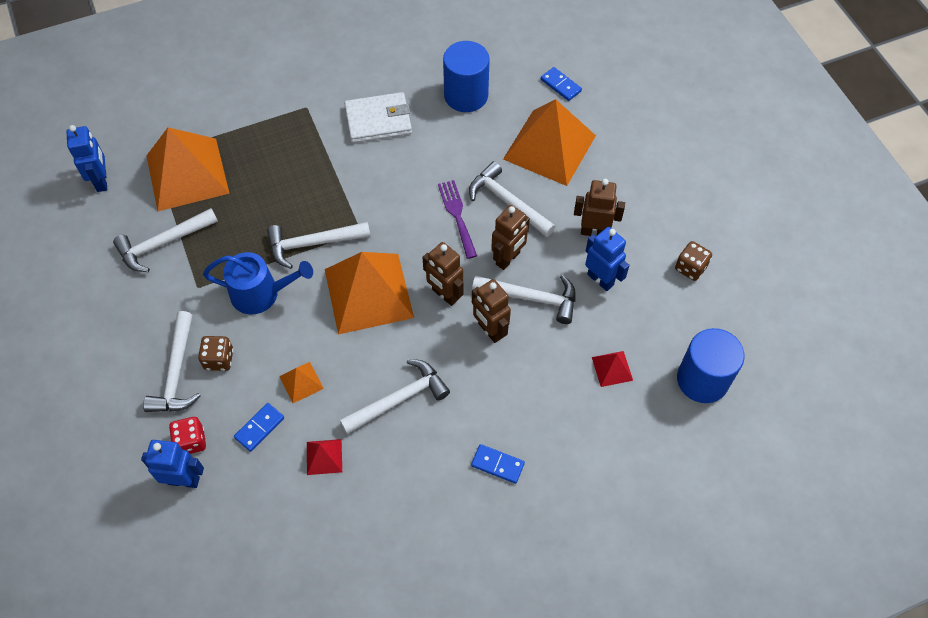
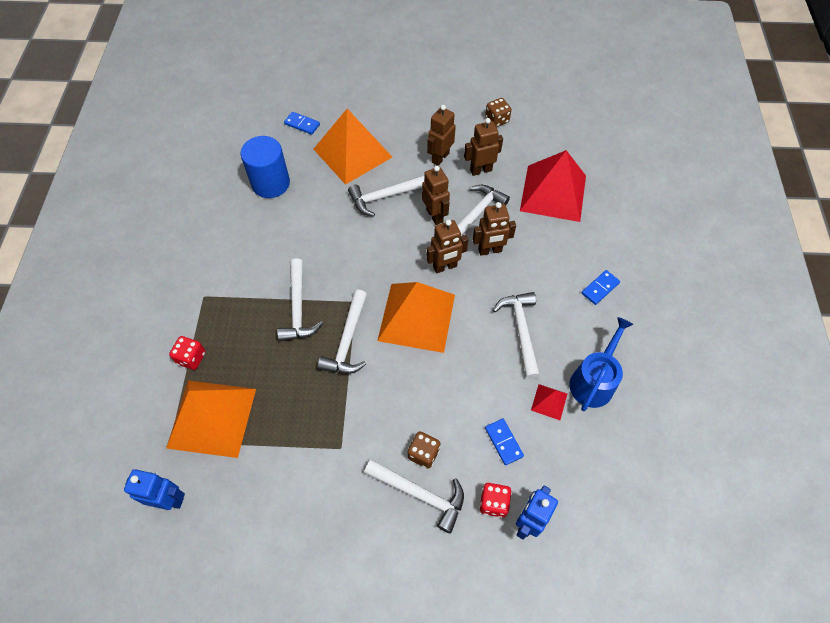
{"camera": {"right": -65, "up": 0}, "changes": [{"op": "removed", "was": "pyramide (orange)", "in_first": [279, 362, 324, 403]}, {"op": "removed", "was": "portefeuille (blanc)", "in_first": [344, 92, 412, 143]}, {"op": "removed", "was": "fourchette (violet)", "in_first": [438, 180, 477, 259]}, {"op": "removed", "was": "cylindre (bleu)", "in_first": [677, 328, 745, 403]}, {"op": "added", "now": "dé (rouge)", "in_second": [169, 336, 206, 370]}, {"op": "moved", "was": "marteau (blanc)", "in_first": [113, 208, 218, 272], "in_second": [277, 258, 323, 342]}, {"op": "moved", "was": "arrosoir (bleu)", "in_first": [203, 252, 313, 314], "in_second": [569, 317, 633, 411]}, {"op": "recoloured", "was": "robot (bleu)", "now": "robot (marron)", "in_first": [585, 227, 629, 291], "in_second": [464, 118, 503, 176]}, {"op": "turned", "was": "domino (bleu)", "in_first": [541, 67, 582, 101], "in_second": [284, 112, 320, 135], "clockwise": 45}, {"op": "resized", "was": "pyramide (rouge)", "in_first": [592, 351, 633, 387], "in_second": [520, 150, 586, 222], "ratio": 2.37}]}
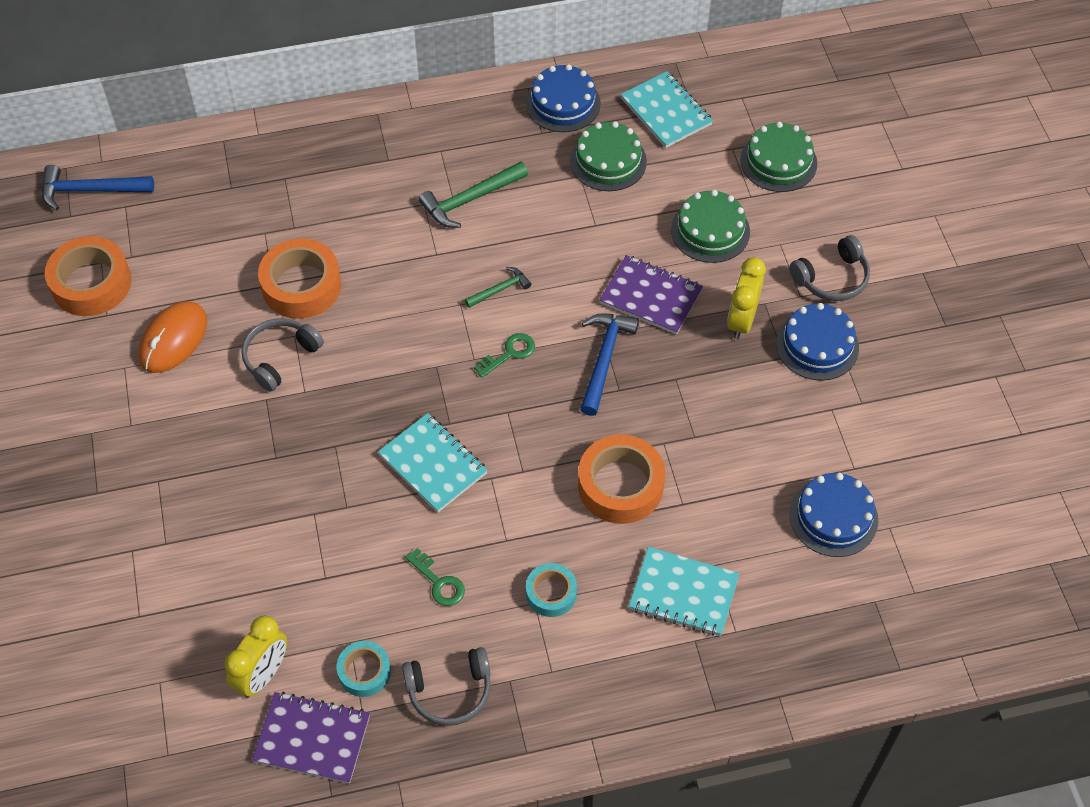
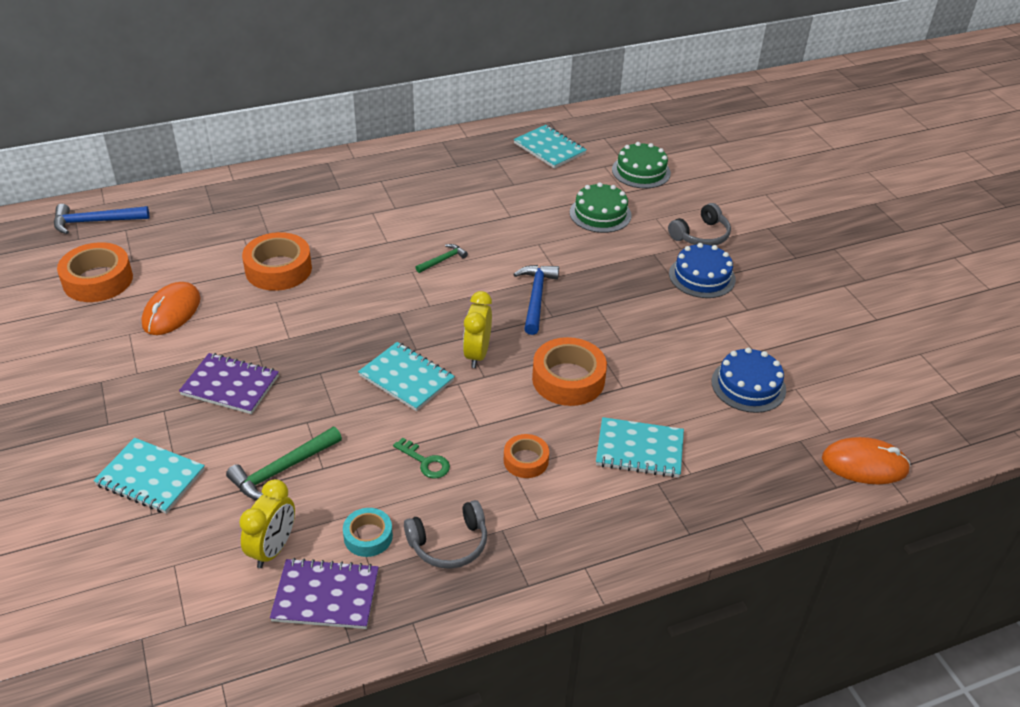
{"camera": {"right": -10, "up": -15}, "changes": [{"op": "removed", "was": "casque audio (gris)", "in_first": [241, 318, 324, 392]}, {"op": "removed", "was": "clé (vert)", "in_first": [474, 333, 535, 378]}, {"op": "removed", "was": "gâteau (bleu)", "in_first": [526, 64, 601, 132]}, {"op": "removed", "was": "gâteau (vert)", "in_first": [570, 121, 647, 191]}, {"op": "added", "now": "carnet (turquoise)", "in_second": [93, 438, 205, 514]}, {"op": "added", "now": "souris (orange)", "in_second": [822, 437, 911, 484]}, {"op": "moved", "was": "marteau (vert)", "in_first": [419, 162, 528, 228], "in_second": [226, 427, 342, 500]}, {"op": "moved", "was": "carnet (violet)", "in_first": [599, 255, 703, 335], "in_second": [179, 353, 279, 414]}, {"op": "moved", "was": "réveil (jaune)", "in_first": [727, 257, 766, 340], "in_second": [463, 291, 492, 368]}, {"op": "recoloured", "was": "ruban adhésif (turquoise)", "now": "ruban adhésif (orange)", "in_first": [526, 563, 577, 617], "in_second": [504, 434, 549, 478]}]}
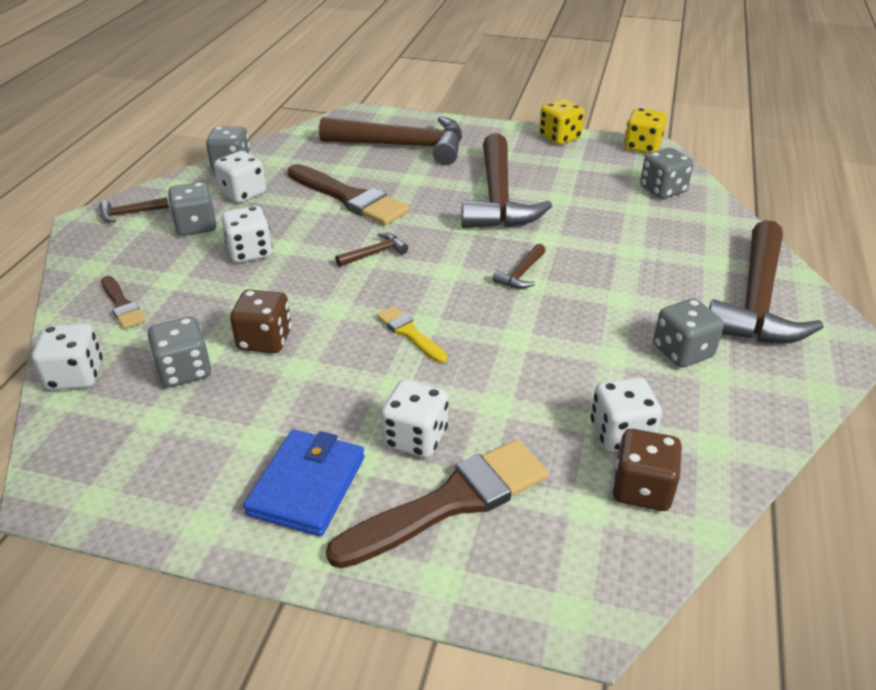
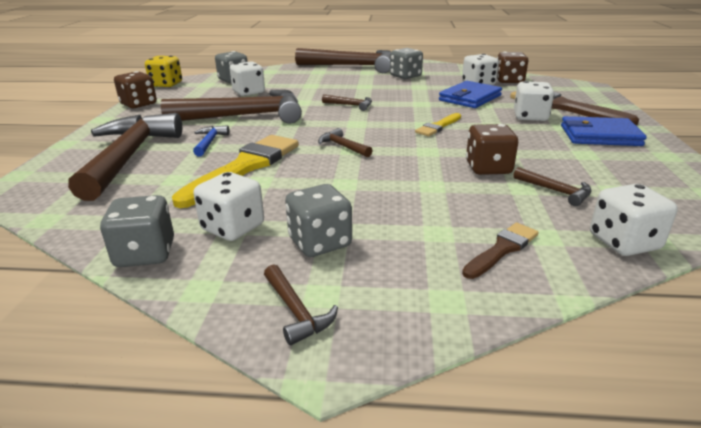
{"camera": {"right": -100, "up": -10}, "changes": [{"op": "added", "now": "marteau (bleu)", "in_second": [193, 125, 230, 156]}, {"op": "added", "now": "portefeuille (bleu)", "in_second": [439, 81, 502, 108]}, {"op": "moved", "was": "dé (blanc)", "in_first": [221, 206, 273, 263], "in_second": [230, 61, 265, 96]}, {"op": "replaced", "was": "dé (gris)", "now": "marteau (marron)", "in_first": [148, 317, 212, 387], "in_second": [513, 167, 592, 206]}, {"op": "recoloured", "was": "pinceau (marron)", "now": "pinceau (jaune)", "in_first": [288, 164, 410, 226], "in_second": [172, 135, 299, 208]}, {"op": "recoloured", "was": "dé (jaune)", "now": "dé (marron)", "in_first": [539, 99, 585, 145], "in_second": [114, 71, 157, 109]}]}
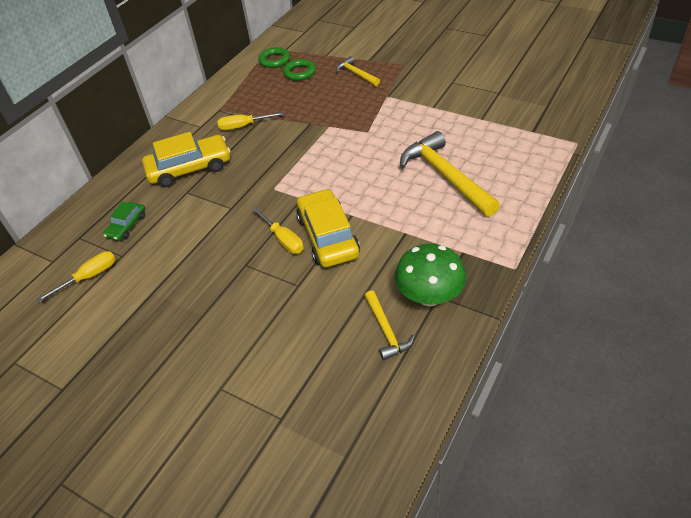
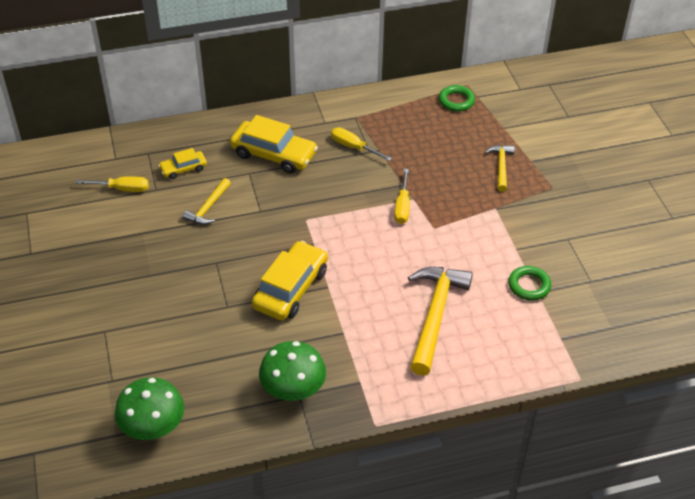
{"camera": {"right": 40, "up": 0}, "changes": [{"op": "added", "now": "champignon (vert)", "in_second": [115, 377, 184, 440]}, {"op": "moved", "was": "tournevis (jaune)", "in_first": [252, 207, 304, 254], "in_second": [394, 169, 410, 224]}, {"op": "moved", "was": "anneau (vert)", "in_first": [283, 59, 316, 81], "in_second": [508, 266, 551, 301]}, {"op": "moved", "was": "marteau (jaune)", "in_first": [365, 290, 415, 360], "in_second": [183, 178, 231, 225]}, {"op": "recoloured", "was": "voiture (vert)", "now": "voiture (jaune)", "in_first": [103, 202, 145, 241], "in_second": [158, 148, 207, 179]}]}
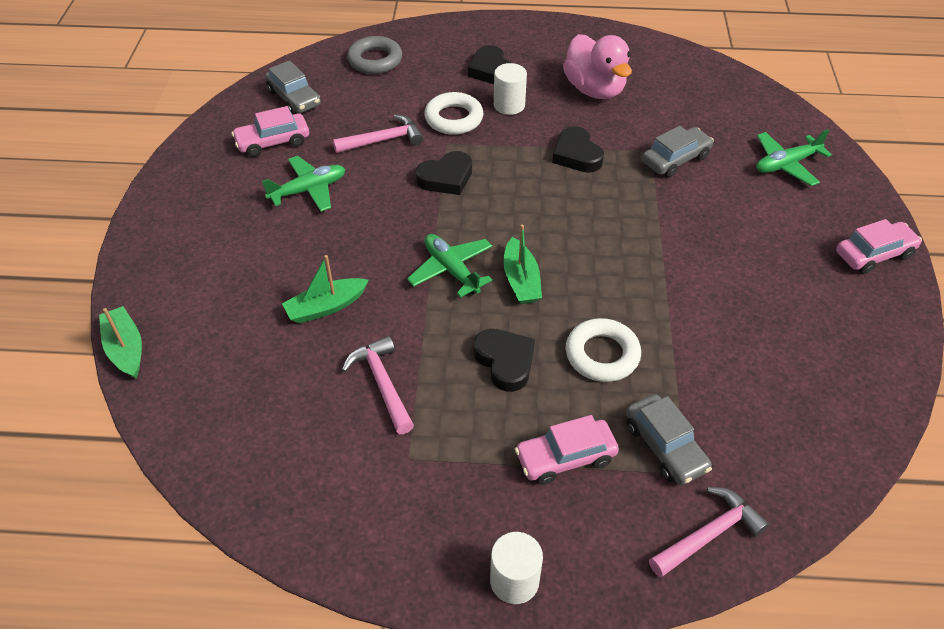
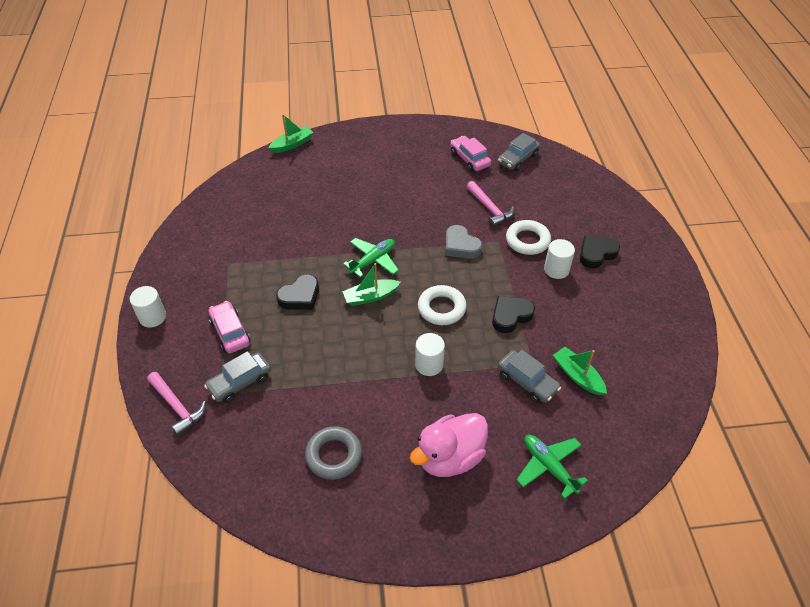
{"camera": {"right": 80, "up": 0}, "changes": [{"op": "removed", "was": "avion (vert)", "in_first": [262, 156, 345, 212]}, {"op": "removed", "was": "marteau (rose)", "in_first": [342, 336, 414, 434]}, {"op": "removed", "was": "voiture (rose)", "in_first": [836, 219, 922, 274]}, {"op": "added", "now": "cylindre (blanc)", "in_second": [415, 333, 445, 376]}, {"op": "moved", "was": "bateau (vert)", "in_first": [282, 255, 369, 323], "in_second": [553, 347, 607, 396]}, {"op": "moved", "was": "anneau (gris)", "in_first": [347, 36, 402, 74], "in_second": [305, 426, 362, 480]}, {"op": "moved", "was": "canard (rose)", "in_first": [563, 34, 632, 99], "in_second": [410, 413, 488, 477]}, {"op": "moved", "was": "anneau (blanc)", "in_first": [566, 318, 641, 382], "in_second": [418, 285, 467, 325]}, {"op": "recoloured", "was": "cœur (noir)", "now": "cœur (gris)", "in_first": [416, 151, 472, 195], "in_second": [446, 225, 482, 259]}]}
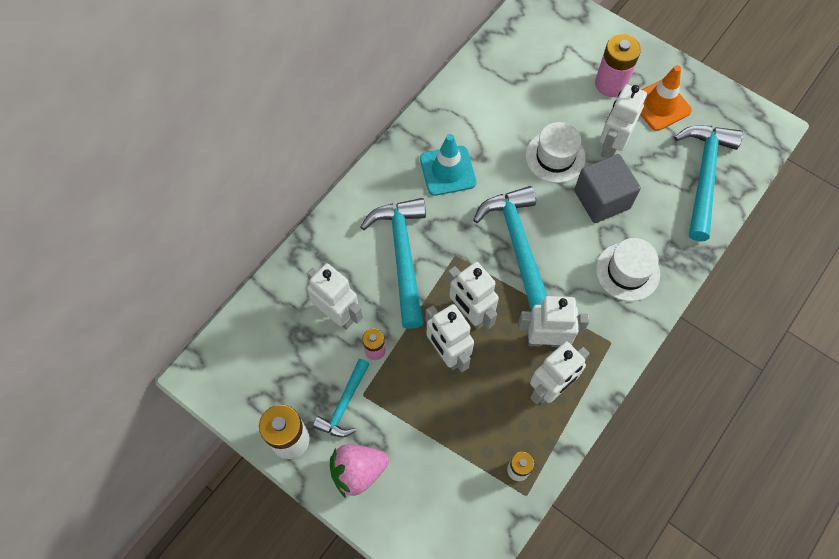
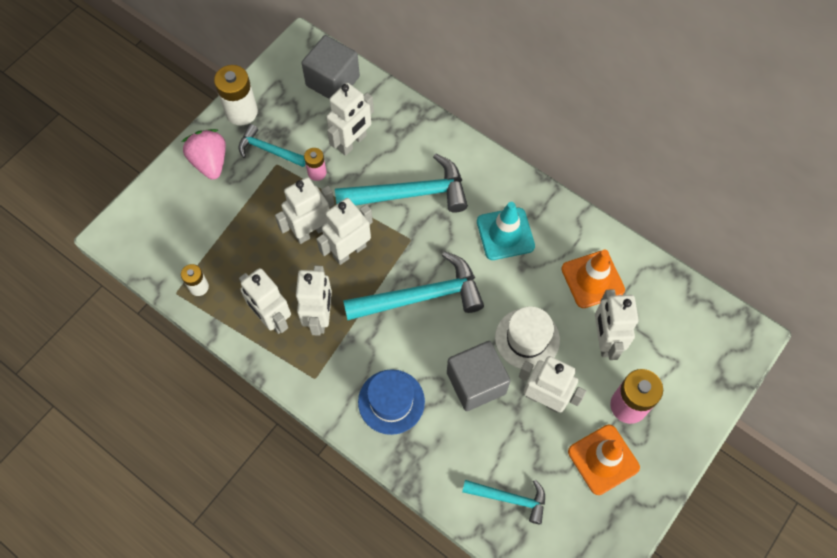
{"camera": {"right": 90, "up": 0}, "changes": [{"op": "added", "now": "cube (gris)", "in_second": [302, 35, 360, 99]}, {"op": "added", "now": "cône de chantier (orange)", "in_second": [561, 250, 625, 308]}, {"op": "added", "now": "robot (blanc)", "in_second": [595, 289, 639, 360]}, {"op": "recoloured", "was": "chapeau (blanc)", "now": "chapeau (bleu)", "in_first": [596, 238, 660, 301], "in_second": [358, 369, 425, 435]}, {"op": "resized", "was": "marteau (turquoise)", "in_first": [674, 125, 743, 241], "in_second": [462, 480, 545, 524], "ratio": 0.57}]}
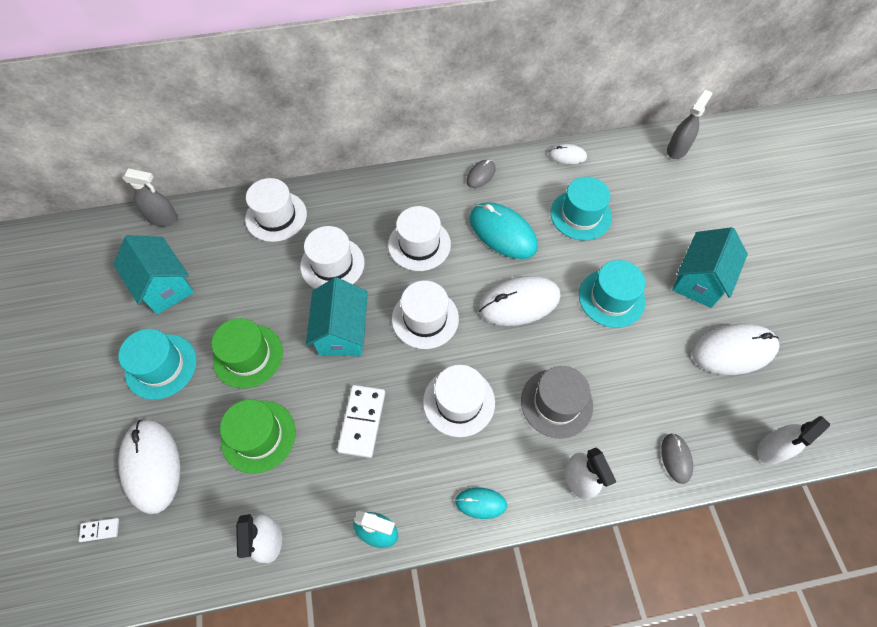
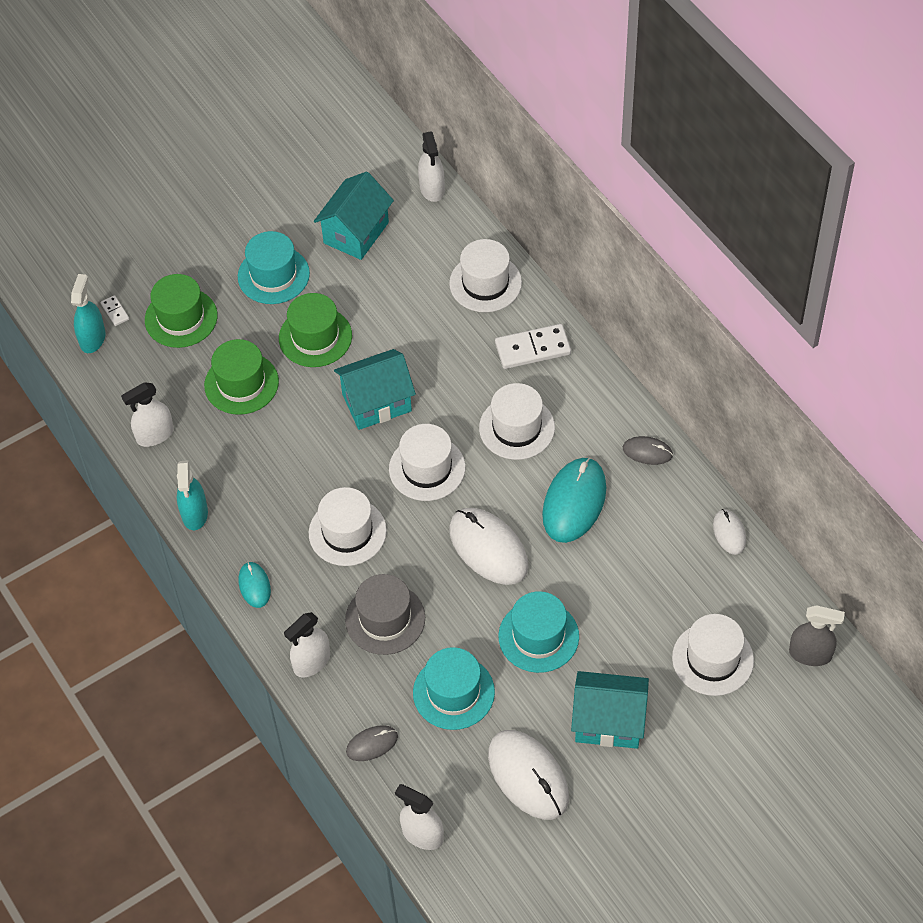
{"camera": {"right": 70, "up": -5}, "changes": [{"op": "added", "now": "vaporisateur (turquoise)", "in_second": [71, 274, 105, 353]}, {"op": "moved", "was": "chapeau (blanc)", "in_first": [300, 226, 365, 289], "in_second": [672, 614, 754, 696]}, {"op": "moved", "was": "domino (blanc)", "in_first": [337, 385, 385, 458], "in_second": [495, 324, 571, 369]}, {"op": "moved", "was": "chapeau (turquoise)", "in_first": [550, 177, 612, 240], "in_second": [413, 647, 495, 730]}, {"op": "replaced", "was": "souris (blanc)", "now": "chapeau (vert)", "in_first": [118, 420, 180, 514], "in_second": [145, 274, 218, 348]}, {"op": "recoloured", "was": "vaporisateur (gris)", "now": "vaporisateur (blanc)", "in_first": [122, 168, 178, 227], "in_second": [418, 131, 445, 202]}]}
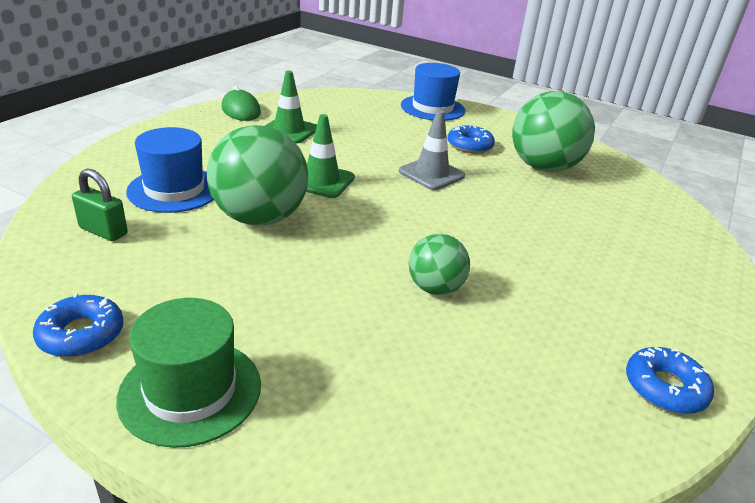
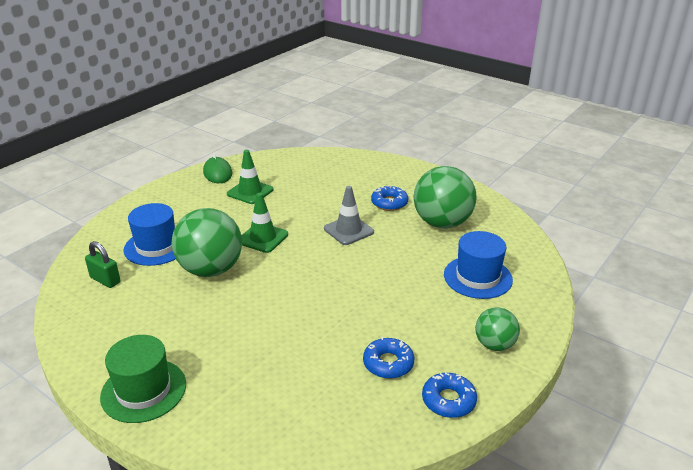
{"camera": {"right": 10, "up": 0}, "changes": [{"op": "moved", "was": "beignet (bleu)", "in_first": [33, 293, 124, 357], "in_second": [363, 337, 414, 379]}, {"op": "moved", "was": "chapeau (bleu)", "in_first": [401, 63, 465, 121], "in_second": [444, 231, 513, 299]}, {"op": "moved", "was": "balle (vert)", "in_first": [409, 234, 470, 295], "in_second": [475, 307, 520, 351]}]}
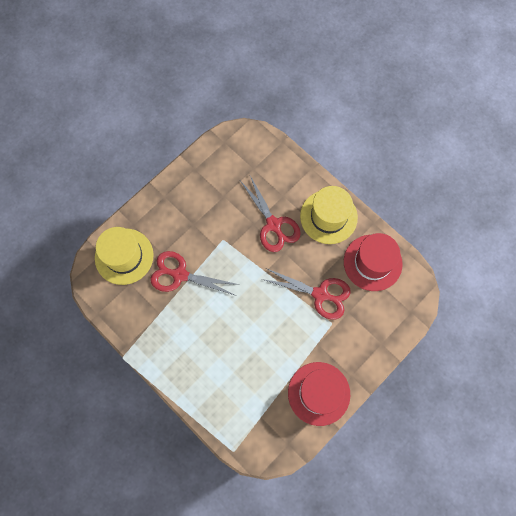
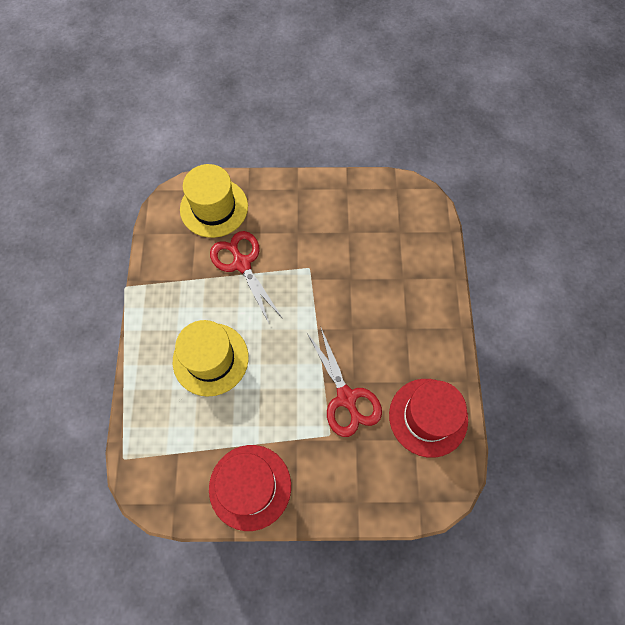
{"camera": {"right": 45, "up": -5}, "changes": [{"op": "removed", "was": "ciseaux (rouge)", "in_first": [241, 176, 301, 252]}, {"op": "moved", "was": "chapeau (jaune)", "in_first": [300, 186, 358, 244], "in_second": [173, 320, 249, 397]}]}
